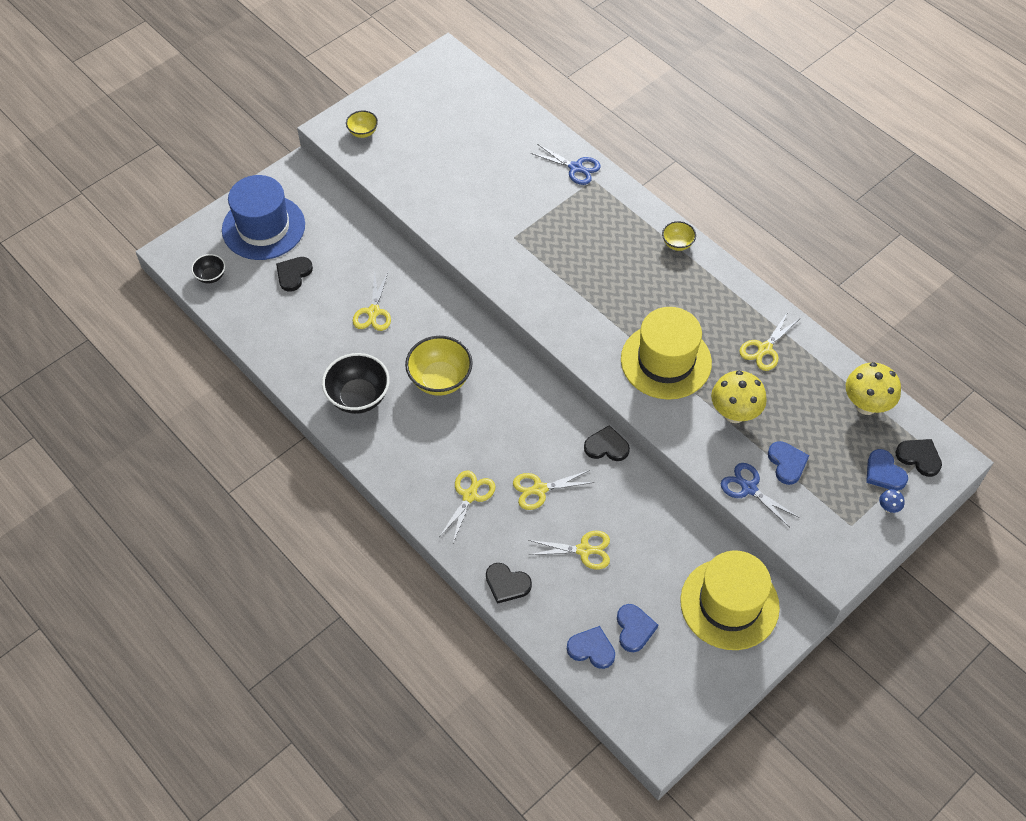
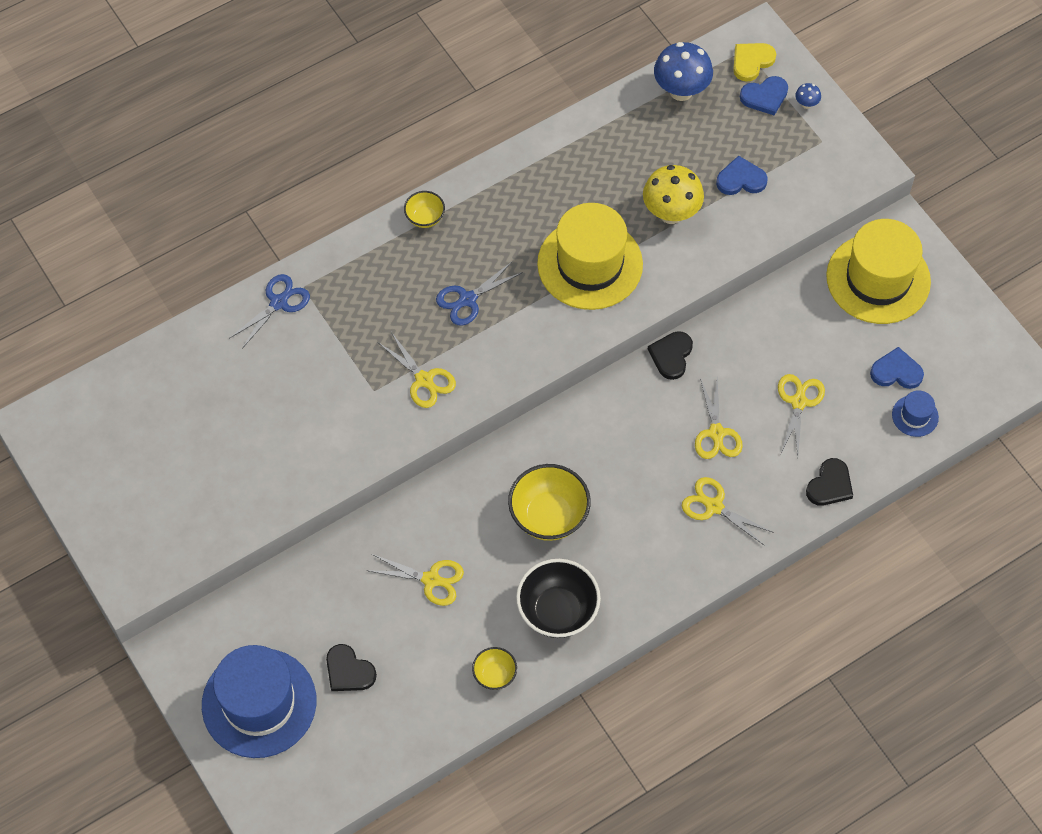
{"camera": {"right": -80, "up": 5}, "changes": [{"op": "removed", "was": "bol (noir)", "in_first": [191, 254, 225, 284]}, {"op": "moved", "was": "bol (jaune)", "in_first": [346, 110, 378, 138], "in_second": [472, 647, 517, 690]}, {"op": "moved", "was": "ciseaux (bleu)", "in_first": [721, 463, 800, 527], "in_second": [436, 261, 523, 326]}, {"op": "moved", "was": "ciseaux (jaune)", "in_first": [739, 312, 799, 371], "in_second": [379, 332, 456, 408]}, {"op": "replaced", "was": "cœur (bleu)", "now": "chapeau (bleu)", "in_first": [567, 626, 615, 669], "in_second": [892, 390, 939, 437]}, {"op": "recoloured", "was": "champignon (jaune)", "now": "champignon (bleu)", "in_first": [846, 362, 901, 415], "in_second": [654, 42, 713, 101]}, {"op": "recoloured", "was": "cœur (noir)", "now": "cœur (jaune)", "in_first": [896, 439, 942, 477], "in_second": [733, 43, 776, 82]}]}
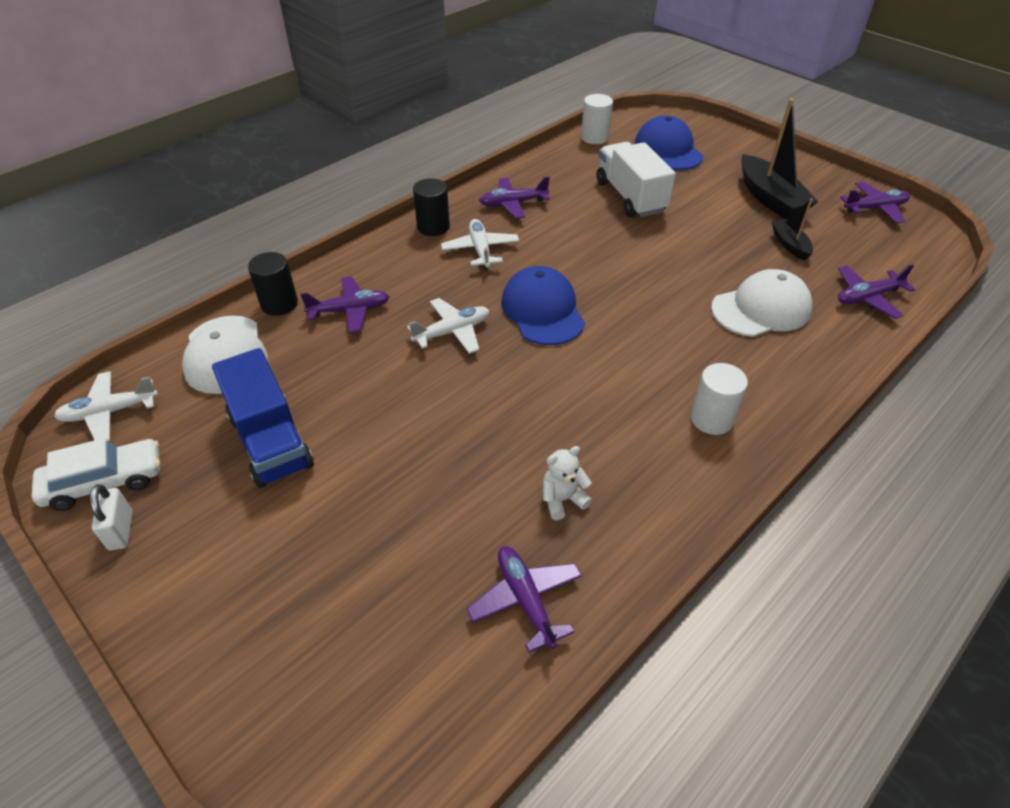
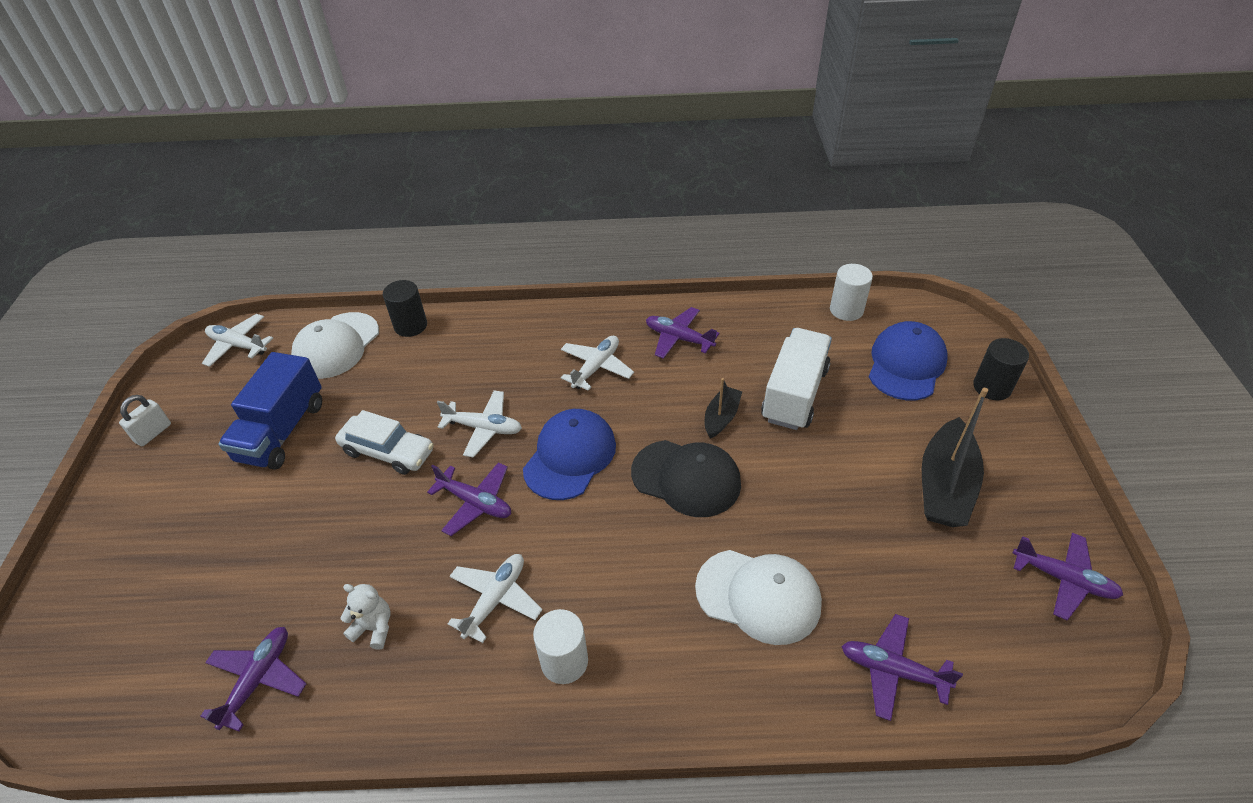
{"camera": {"right": 45, "up": 0}, "changes": [{"op": "added", "now": "avion (blanc)", "in_second": [448, 554, 542, 643]}, {"op": "added", "now": "casquette (noir)", "in_second": [631, 440, 741, 517]}, {"op": "moved", "was": "voiture (blanc)", "in_first": [32, 438, 160, 511], "in_second": [335, 410, 434, 475]}, {"op": "moved", "was": "avion (violet)", "in_first": [300, 276, 390, 333], "in_second": [427, 462, 511, 536]}, {"op": "moved", "was": "cylindre (noir)", "in_first": [413, 178, 450, 236], "in_second": [973, 338, 1029, 400]}, {"op": "moved", "was": "bateau (noir)", "in_first": [772, 198, 813, 261], "in_second": [705, 378, 742, 438]}]}
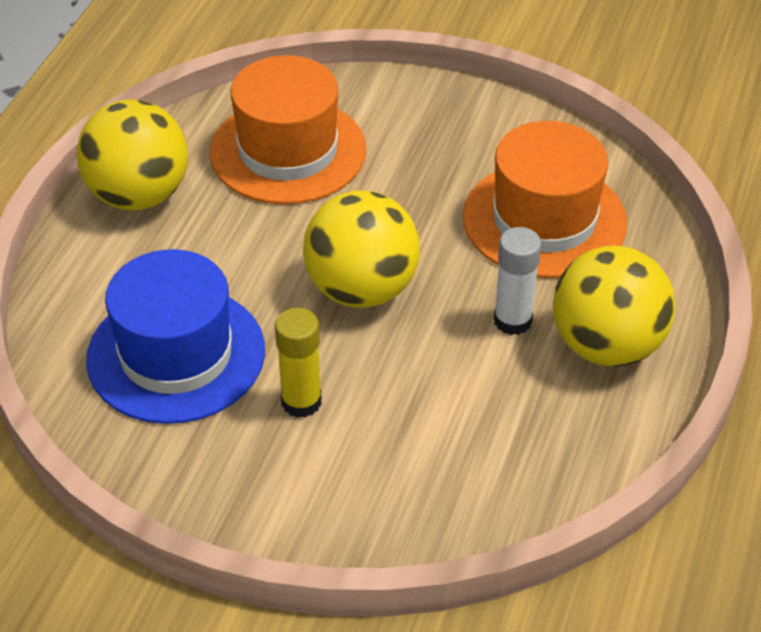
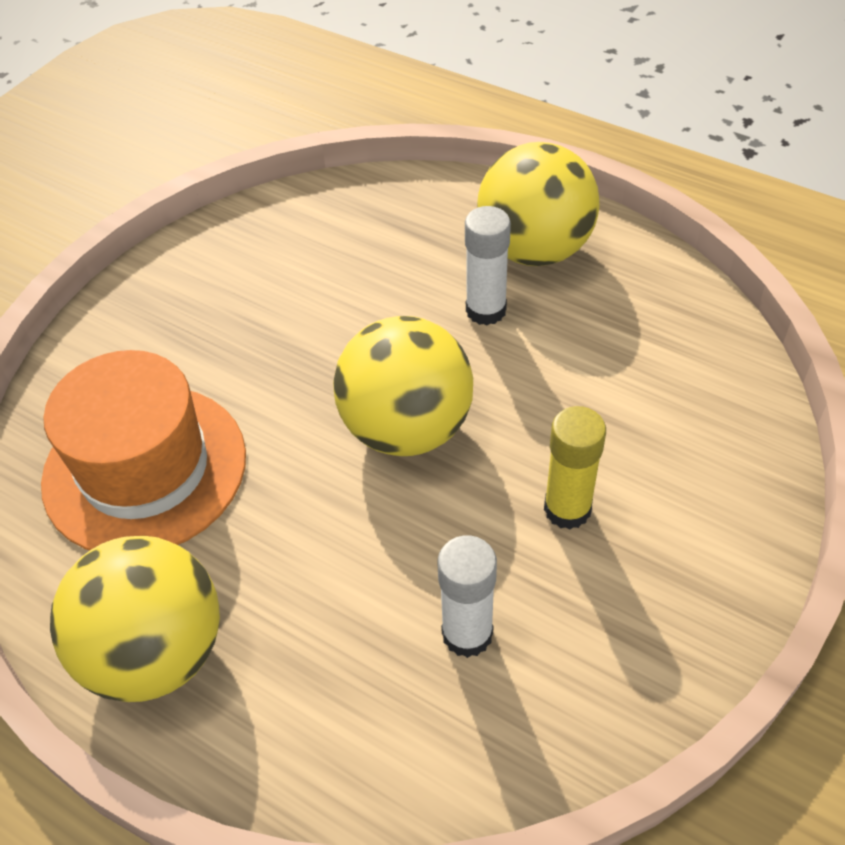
{"camera": {"right": -75, "up": 5}, "changes": [{"op": "removed", "was": "chapeau (orange)", "in_first": [463, 121, 627, 278]}, {"op": "replaced", "was": "chapeau (bleu)", "now": "bâton de colle (blanc)", "in_first": [86, 249, 265, 424], "in_second": [438, 535, 497, 658]}]}
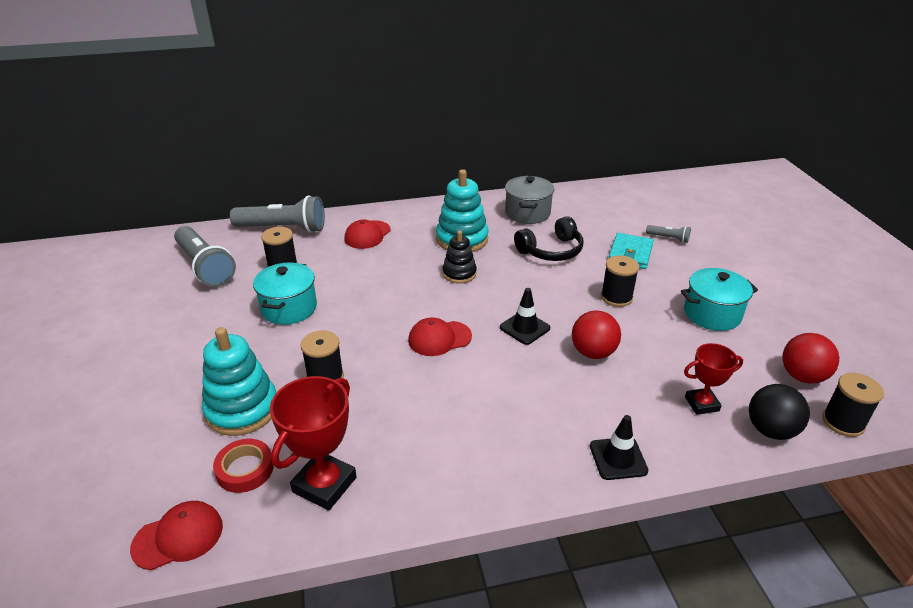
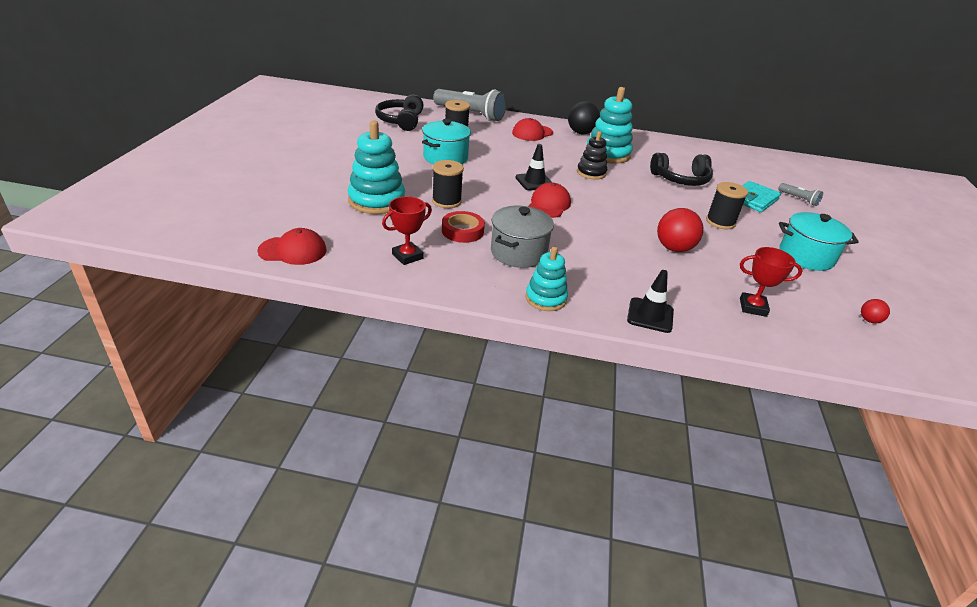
{"camera": {"right": 20, "up": 0}, "changes": [{"op": "removed", "was": "bobine (noir)", "in_first": [822, 373, 884, 437]}, {"op": "added", "now": "jouet à empiler (turquoise)", "in_second": [525, 246, 568, 311]}, {"op": "moved", "was": "ruban adhésif (rouge)", "in_first": [213, 439, 274, 493], "in_second": [442, 211, 485, 243]}, {"op": "moved", "was": "cône de chantier (noir)", "in_first": [500, 288, 550, 345], "in_second": [515, 144, 553, 191]}, {"op": "moved", "was": "marmite (gris)", "in_first": [505, 176, 554, 224], "in_second": [491, 206, 554, 268]}, {"op": "moved", "was": "balle (noir)", "in_first": [749, 384, 810, 440], "in_second": [568, 101, 600, 134]}, {"op": "replaced", "was": "lampe de poche (gris)", "now": "casque audio (noir)", "in_first": [174, 226, 236, 287], "in_second": [375, 95, 423, 131]}, {"op": "turned", "was": "casquette (rouge)", "in_first": [408, 318, 472, 356], "in_second": [528, 182, 571, 218], "clockwise": 105}, {"op": "resized", "was": "trophée (rouge)", "in_first": [270, 376, 357, 511], "in_second": [382, 196, 432, 265], "ratio": 0.62}, {"op": "resized", "was": "balle (rouge)", "in_first": [782, 333, 839, 384], "in_second": [861, 299, 890, 323], "ratio": 0.5}]}
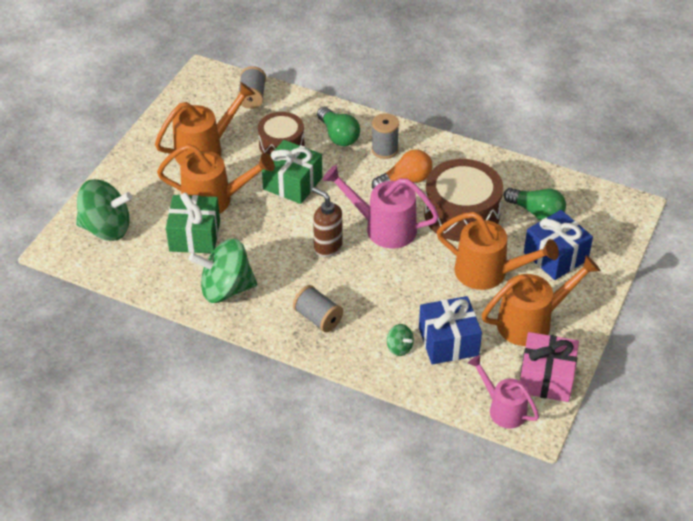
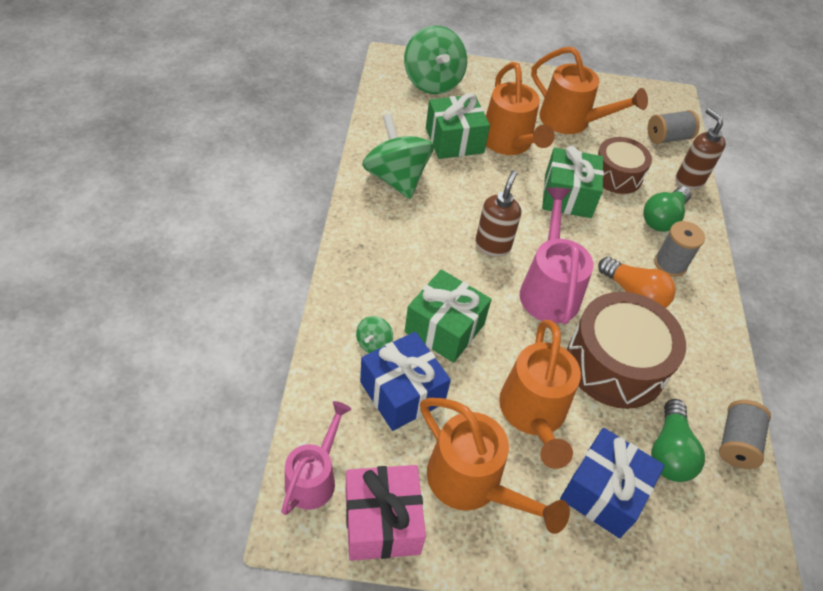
{"camera": {"right": 65, "up": 5}, "changes": [{"op": "added", "now": "cadeau (vert)", "in_second": [405, 269, 492, 363]}, {"op": "added", "now": "distributeur de savon (marron)", "in_second": [676, 108, 726, 190]}, {"op": "moved", "was": "bobine (gris)", "in_first": [293, 285, 343, 332], "in_second": [719, 400, 771, 469]}]}
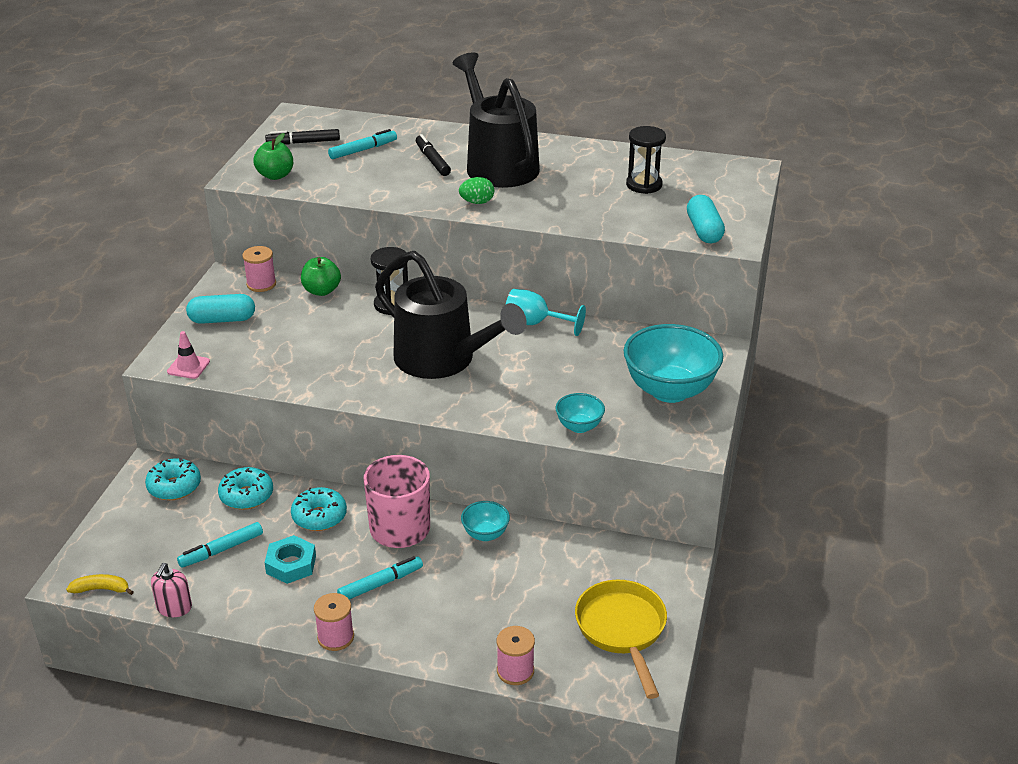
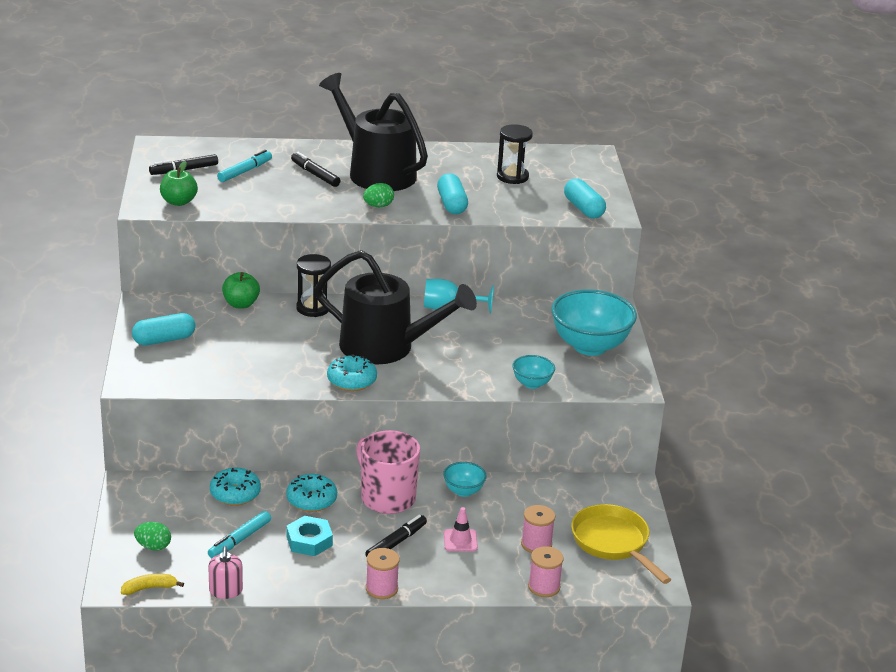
{"camera": {"right": -20, "up": -5}, "changes": [{"op": "added", "now": "œuf (vert)", "in_second": [134, 522, 171, 550]}, {"op": "added", "now": "gélule (turquoise)", "in_second": [437, 173, 468, 214]}, {"op": "moved", "was": "beignet (turquoise)", "in_first": [145, 458, 201, 500], "in_second": [327, 354, 377, 391]}, {"op": "moved", "was": "cône de chantier (rose)", "in_first": [167, 331, 210, 379], "in_second": [444, 507, 478, 552]}, {"op": "moved", "was": "bobine (rose)", "in_first": [242, 246, 276, 292], "in_second": [521, 505, 555, 553]}, {"op": "recoloured", "was": "feutre (turquoise)", "now": "feutre (noir)", "in_first": [337, 556, 423, 599], "in_second": [365, 515, 427, 557]}]}
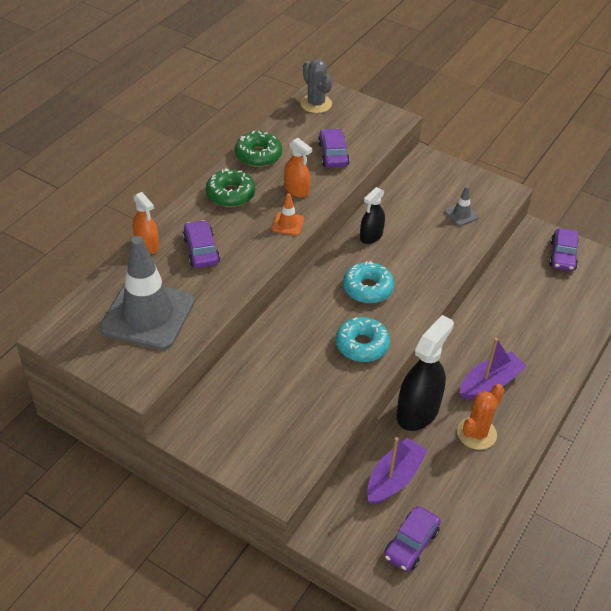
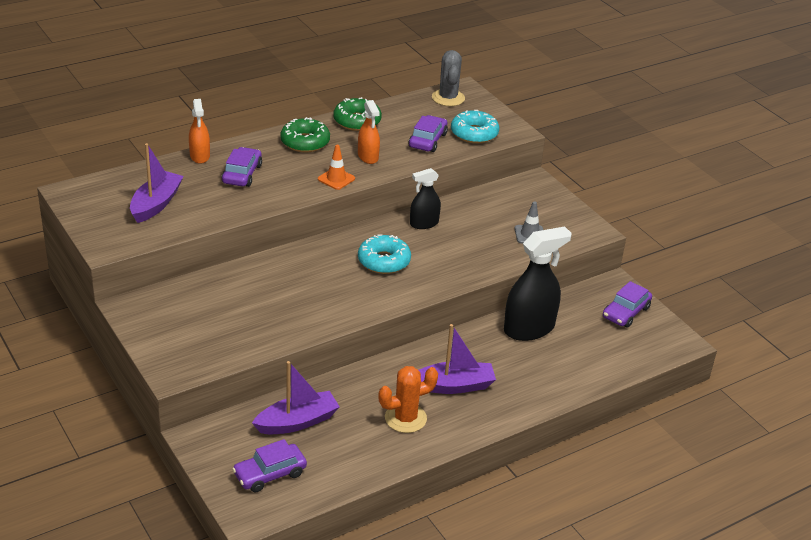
{"camera": {"right": 25, "up": -10}, "changes": [{"op": "moved", "was": "beignet (turquoise)", "in_first": [336, 317, 390, 362], "in_second": [451, 110, 499, 144]}, {"op": "moved", "was": "vaporisateur (noir)", "in_first": [397, 315, 454, 431], "in_second": [504, 226, 572, 341]}, {"op": "replaced", "was": "cône de chantier (gris)", "now": "bateau (violet)", "in_first": [100, 236, 194, 350], "in_second": [130, 143, 184, 223]}]}
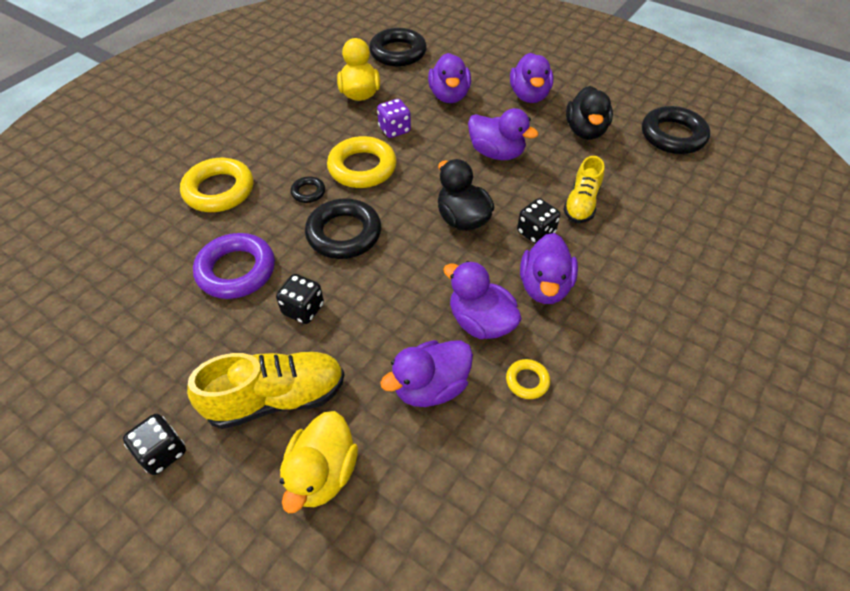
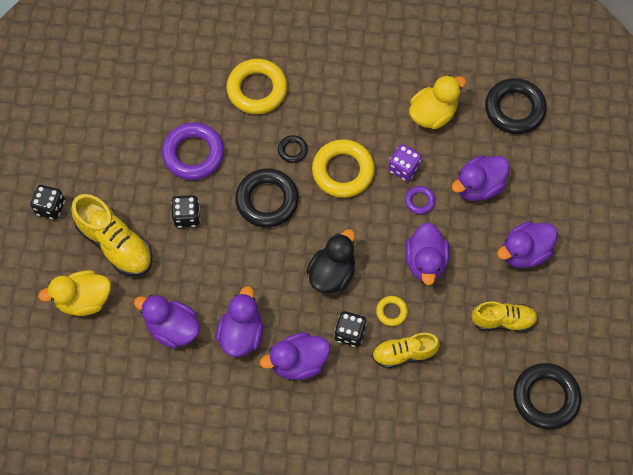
{"camera": {"right": 60, "up": 15}, "changes": [{"op": "added", "now": "anneau (violet)", "in_second": [405, 186, 435, 214]}, {"op": "moved", "was": "anneau (jaune)", "in_first": [506, 359, 550, 399], "in_second": [376, 296, 408, 326]}, {"op": "replaced", "was": "canard (noir)", "now": "chaussure (jaune)", "in_first": [566, 86, 613, 140], "in_second": [472, 302, 538, 332]}]}
